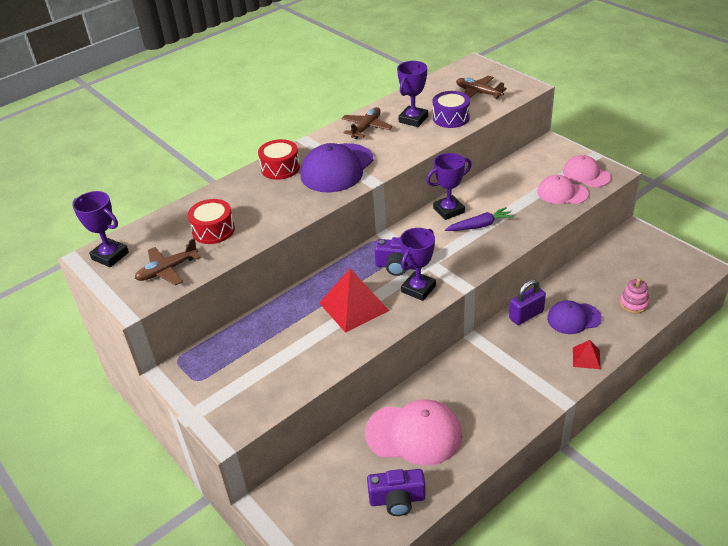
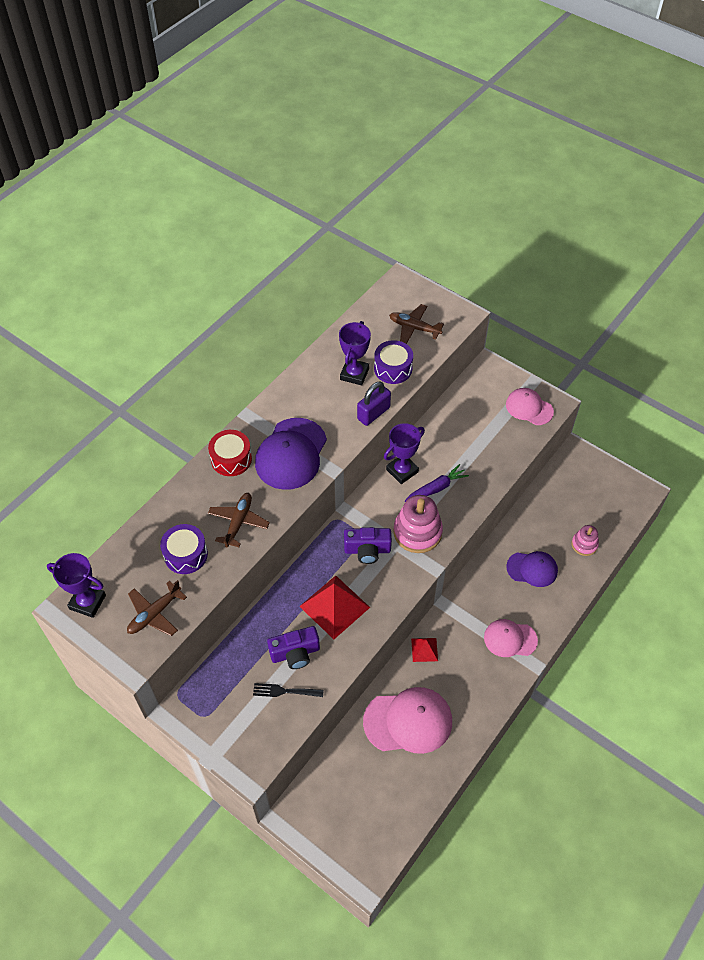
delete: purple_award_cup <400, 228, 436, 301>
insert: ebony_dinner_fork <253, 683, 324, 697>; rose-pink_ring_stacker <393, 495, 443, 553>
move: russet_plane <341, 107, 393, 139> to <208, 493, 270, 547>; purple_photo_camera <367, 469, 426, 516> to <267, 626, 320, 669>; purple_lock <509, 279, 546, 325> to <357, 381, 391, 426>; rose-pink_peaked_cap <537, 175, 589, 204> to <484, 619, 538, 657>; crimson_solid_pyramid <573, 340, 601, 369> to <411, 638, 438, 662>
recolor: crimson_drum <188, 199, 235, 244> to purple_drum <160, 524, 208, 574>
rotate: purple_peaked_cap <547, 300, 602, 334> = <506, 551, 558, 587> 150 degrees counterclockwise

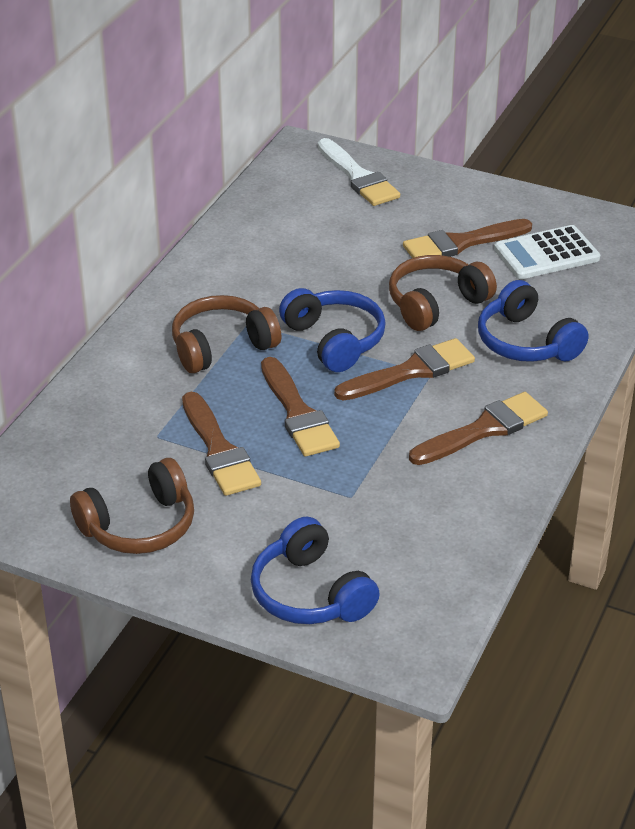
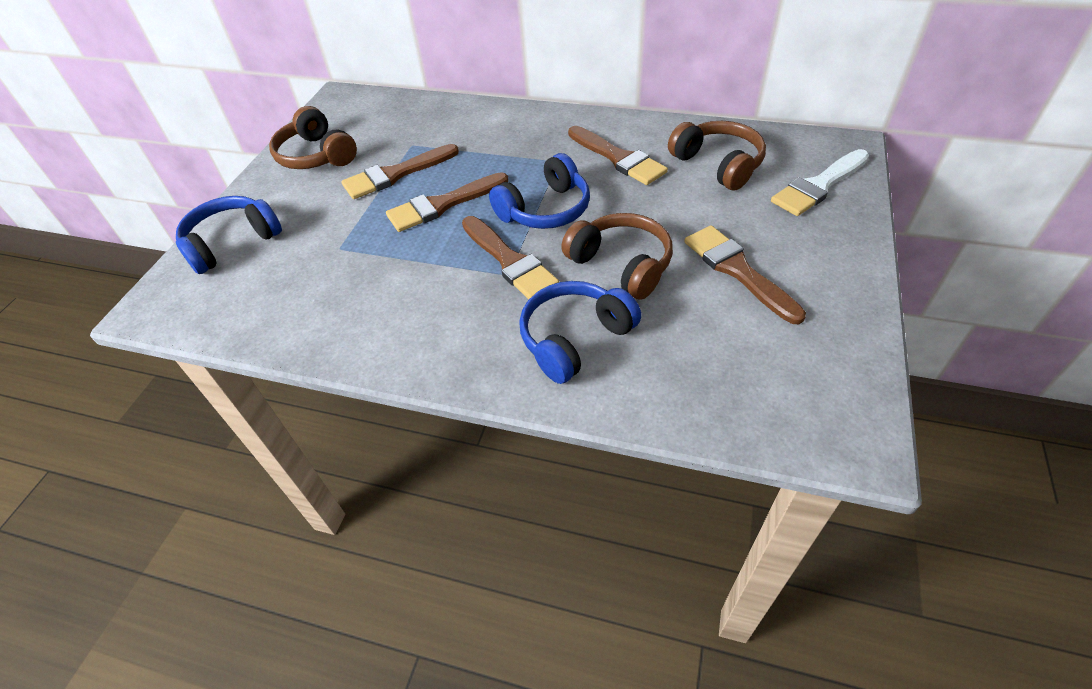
delete: pure_white_calculator <494, 225, 600, 279>
move: russet_headset <172, 295, 281, 373> to <668, 121, 766, 190>; russet_brush <409, 392, 548, 465> to <568, 126, 668, 185>

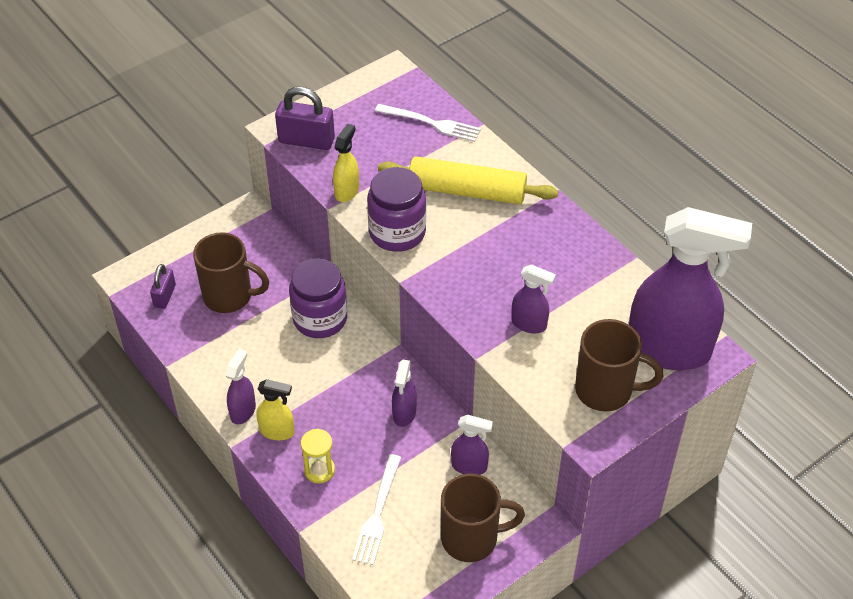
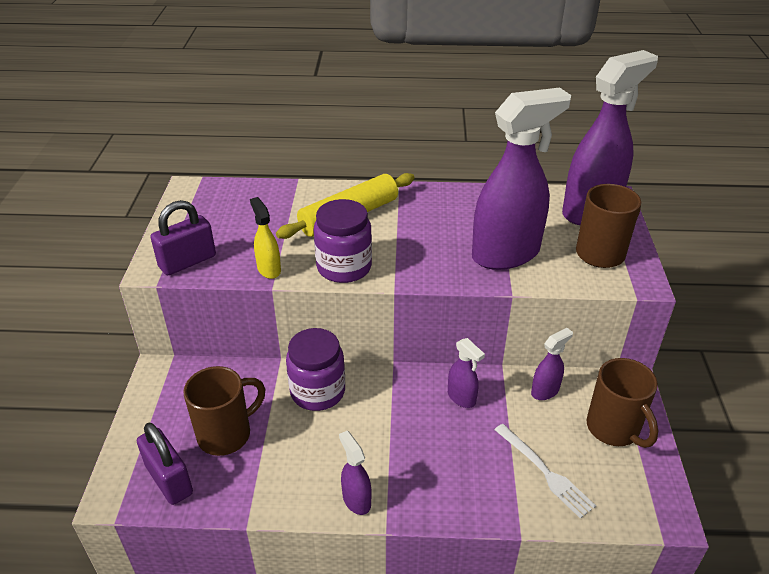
delete: yellow_spray_bottle <257, 379, 295, 440>; yellow_hourglass <301, 428, 335, 483>; pure_white_dinner_fork <375, 104, 481, 142>
rotate: russet_mug <441, 474, 525, 562> = <586, 358, 658, 448> 120 degrees clockwise
resize: purple_lock <150, 264, 176, 309> = <137, 422, 193, 505> x1.63; purple_spray_bottle <511, 264, 556, 333> = <472, 88, 571, 270> x2.27

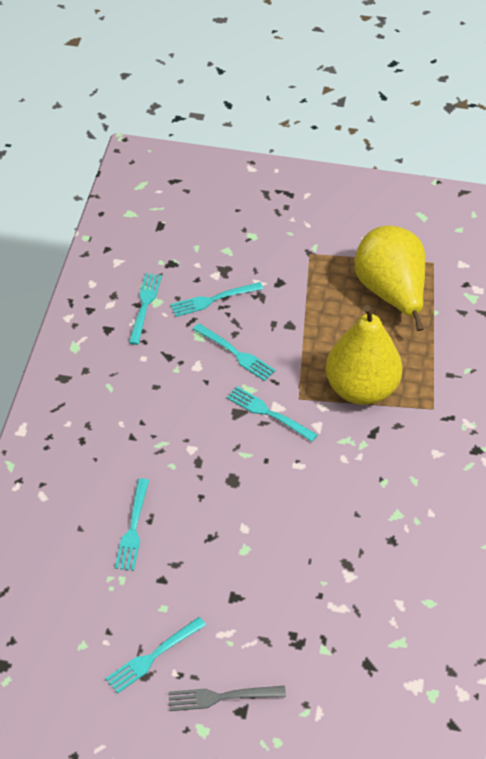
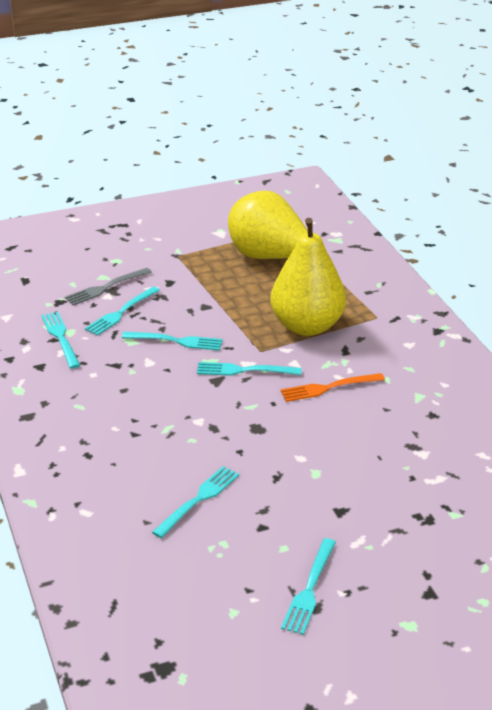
insert: bright_orange_dinner_fork <280, 373, 385, 402>
move: ash-grey_dinner_fork <168, 686, 286, 711> to <65, 268, 152, 306>
rotate: turquoise_dinner_fork <115, 478, 149, 571> = <152, 466, 239, 538> 120 degrees counterclockwise

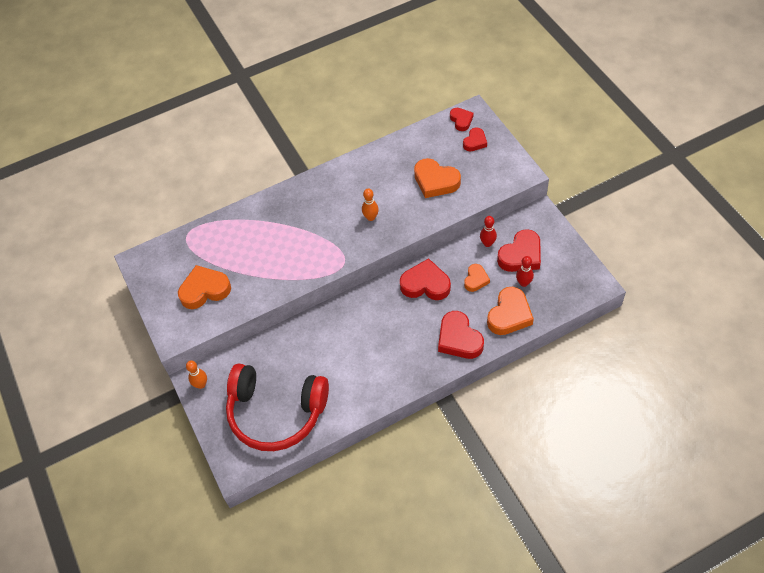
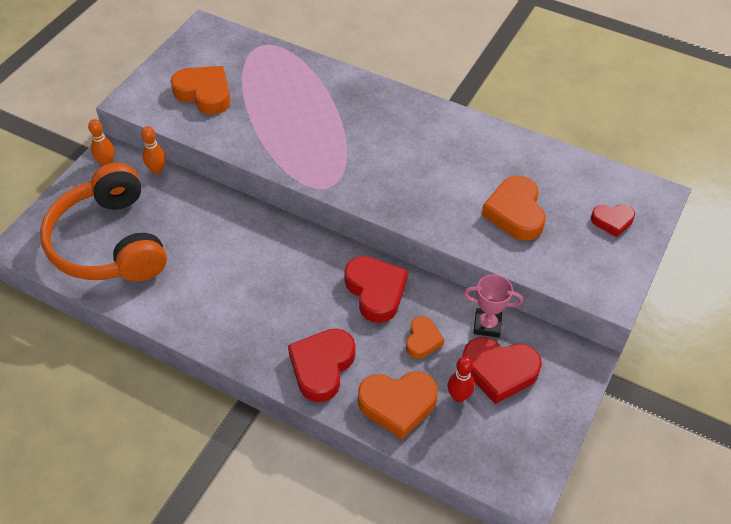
delete: crimson_heart_shape <450, 108, 474, 131>
move: bright_orange_tenpin <362, 189, 379, 221> to <141, 126, 166, 174>
replace: crimson_tenpin <480, 216, 497, 247> to rose-pink_award_cup <463, 274, 523, 338>
recolor: crimson_headset <226, 364, 329, 451> to bright_orange_headset <40, 163, 167, 282>
rotate: bright_orange_heart_shape <464, 264, 490, 292> = <406, 316, 444, 358> 60 degrees counterclockwise

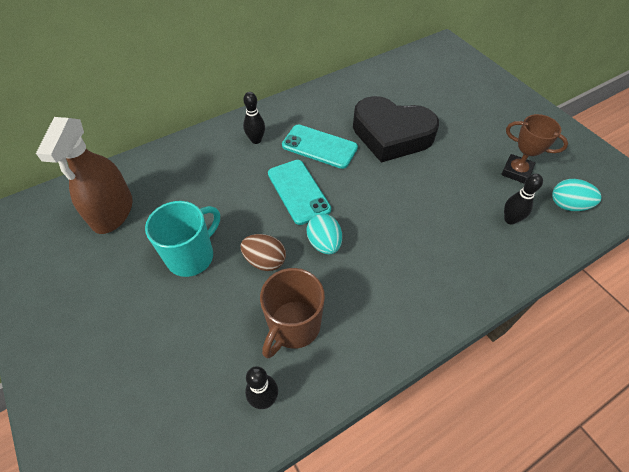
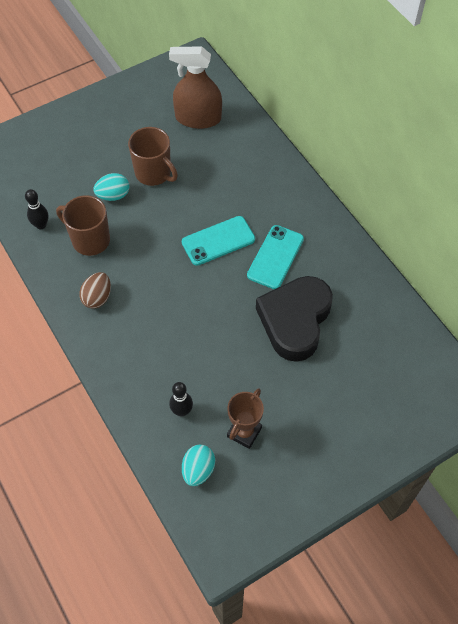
delete: ebony_tenpin <243, 92, 265, 144>
move: russet_egg <241, 234, 286, 271> to <79, 272, 111, 309>; turquoise_egg <306, 214, 342, 254> to <93, 173, 129, 201>
recolor: turquoise_mug <145, 201, 220, 277> to russet_mug <128, 127, 178, 186>

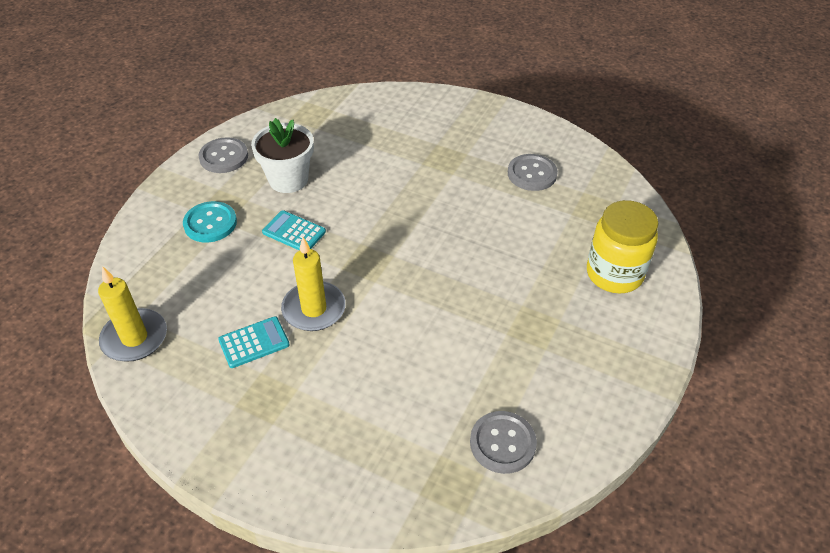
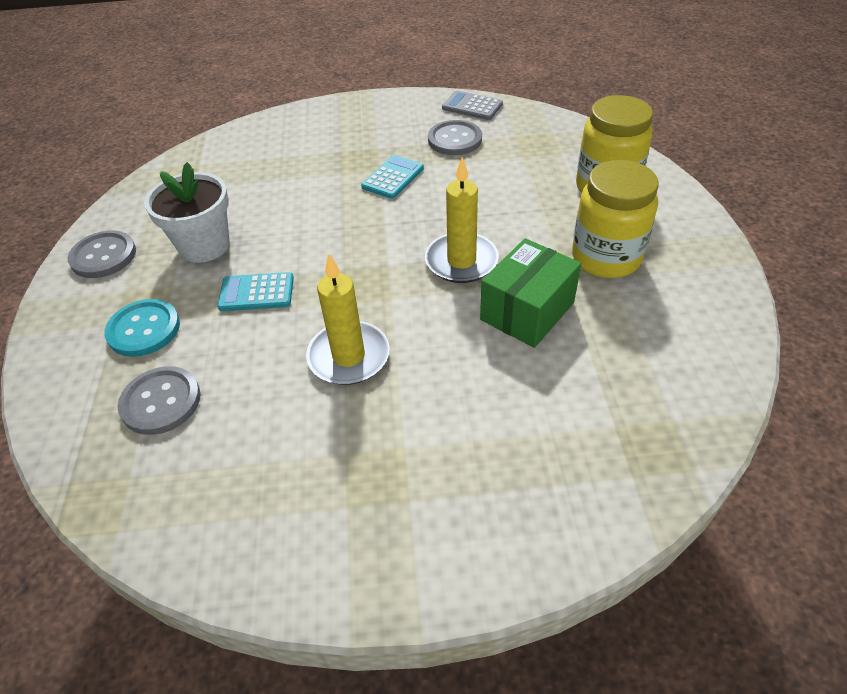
insert: ash-grey_calculator <442, 91, 503, 120>; emerald_package <480, 238, 581, 348>; yellow_preserve_jar <572, 160, 659, 278>
move: yellow_wax_candle <98, 266, 167, 362> to <425, 157, 499, 283>; turquoise_calculator <218, 316, 290, 368> to <361, 155, 424, 199>; ash-grey_shirt_button <470, 411, 537, 474> to <118, 366, 201, 435>

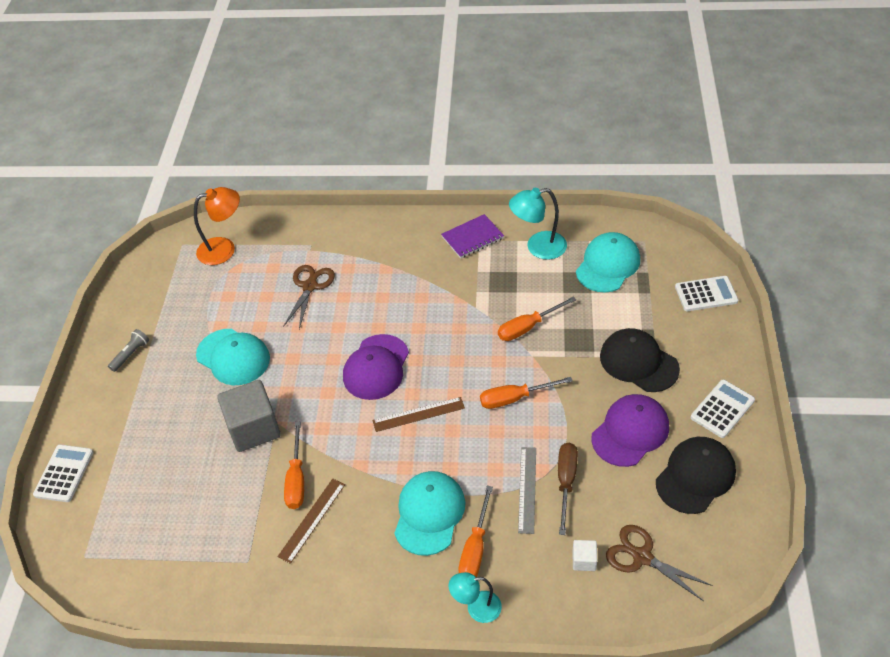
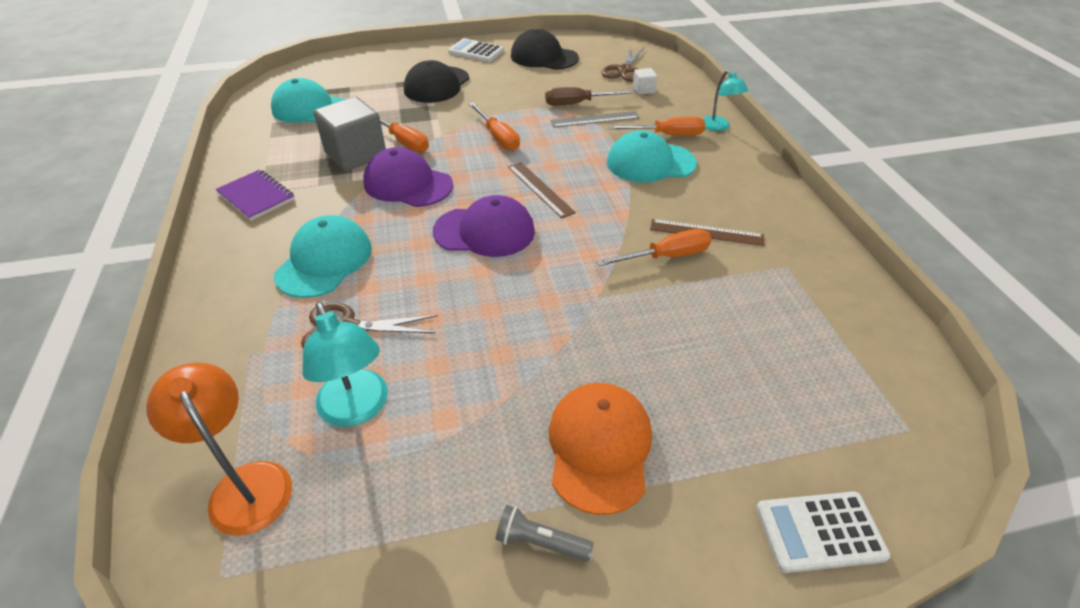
delete: pure_white_calculator <675, 276, 738, 311>
insert: bright_orange_peaked_cap <549, 383, 652, 515>
move: turquoise_peaked_cap <196, 329, 270, 385> to <274, 215, 372, 298>; ash-grey_solid_cube <217, 380, 281, 452> to <314, 97, 386, 171>; turquoise_reading_lamp <509, 188, 567, 260> to <302, 302, 388, 427>; purple_peaked_cap <591, 394, 669, 467> to <364, 147, 453, 207>

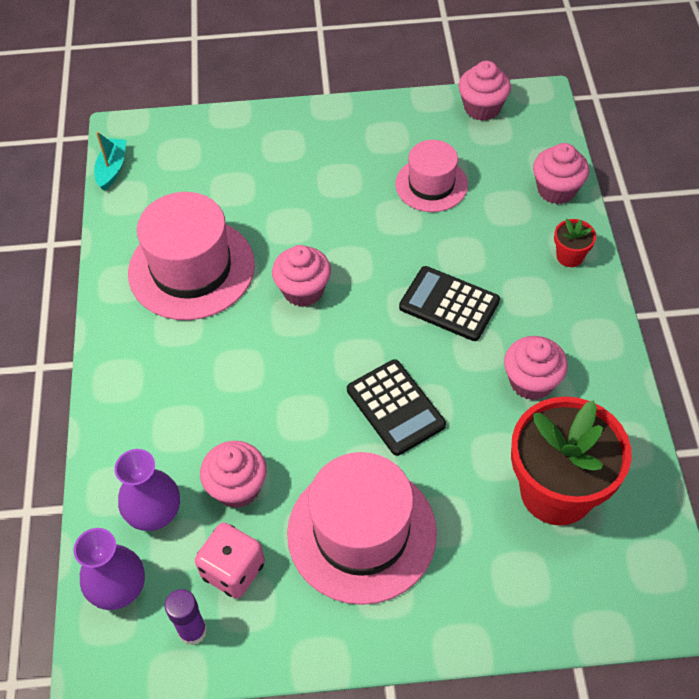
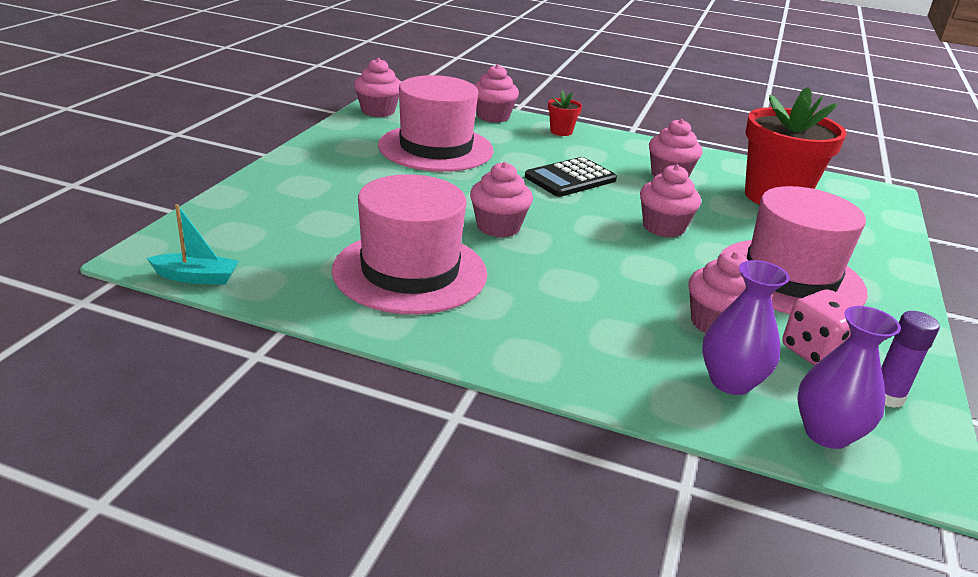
replace: ebony_calculator <347, 359, 446, 456> to rose-pink_fairy_cake <640, 165, 701, 237>
rotate: turquoise_sailboat <94, 132, 126, 191> = <147, 204, 239, 285> 150 degrees clockwise
resize: rose-pink_top_hat <395, 140, 468, 212> = <378, 75, 493, 172> x1.67

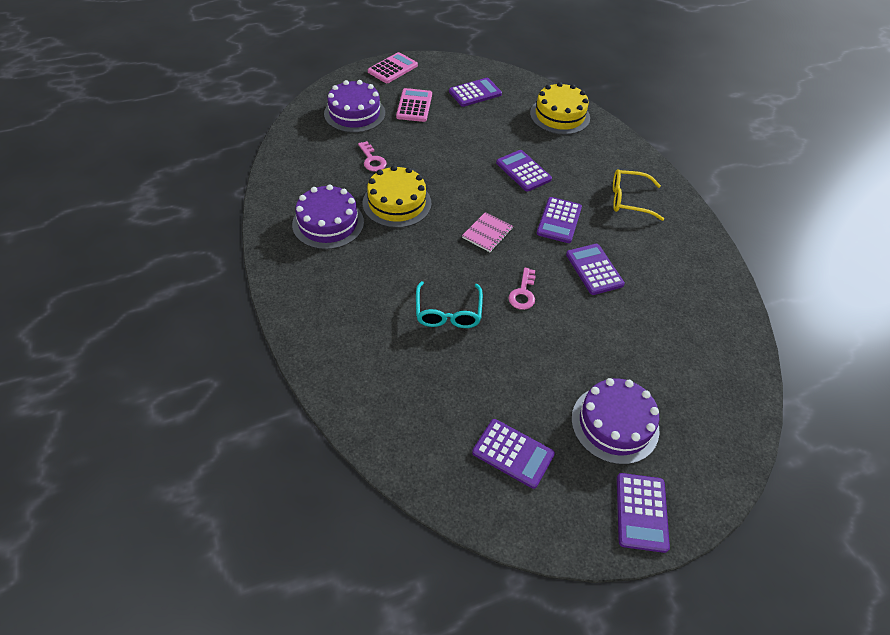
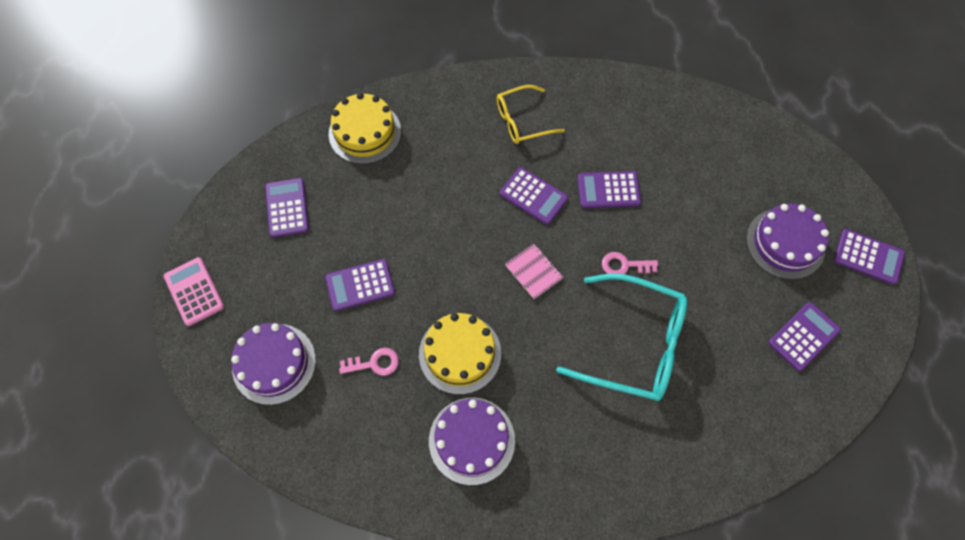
delete: rose-pink_calculator <396, 88, 432, 122>
move: purple_calculator <496, 150, 552, 192> to <325, 259, 395, 311>
rotate: rose-pink_key <508, 268, 536, 310> = <602, 252, 658, 274> 150 degrees clockwise; yellow_glasses <613, 169, 664, 221> = <497, 85, 565, 144> 45 degrees clockwise
resize: turquoise_glasses <416, 281, 483, 328> = <556, 273, 688, 401> x1.70

